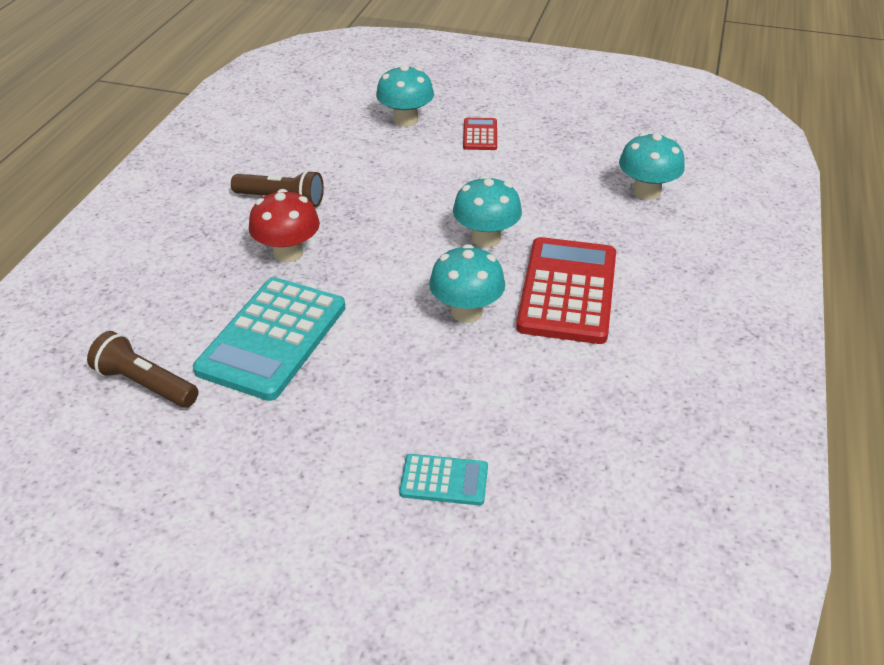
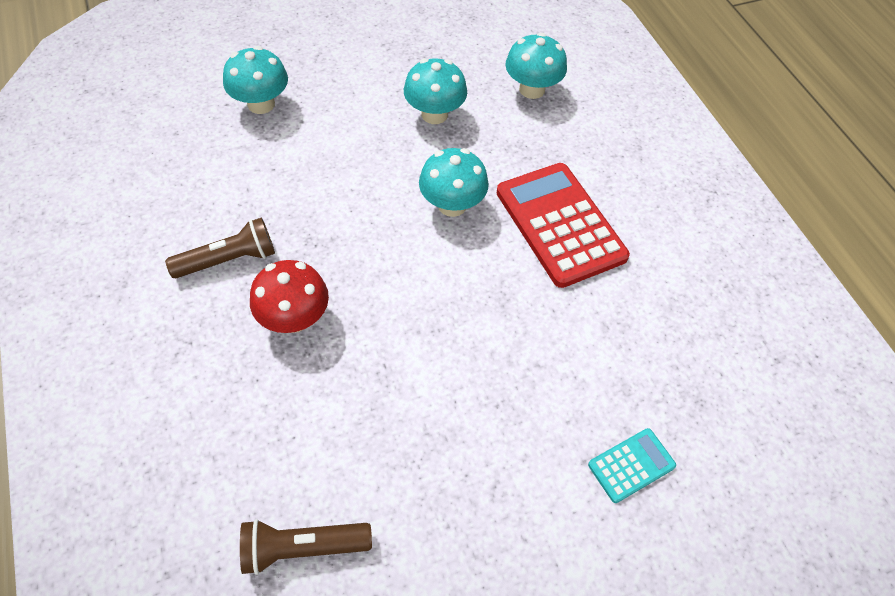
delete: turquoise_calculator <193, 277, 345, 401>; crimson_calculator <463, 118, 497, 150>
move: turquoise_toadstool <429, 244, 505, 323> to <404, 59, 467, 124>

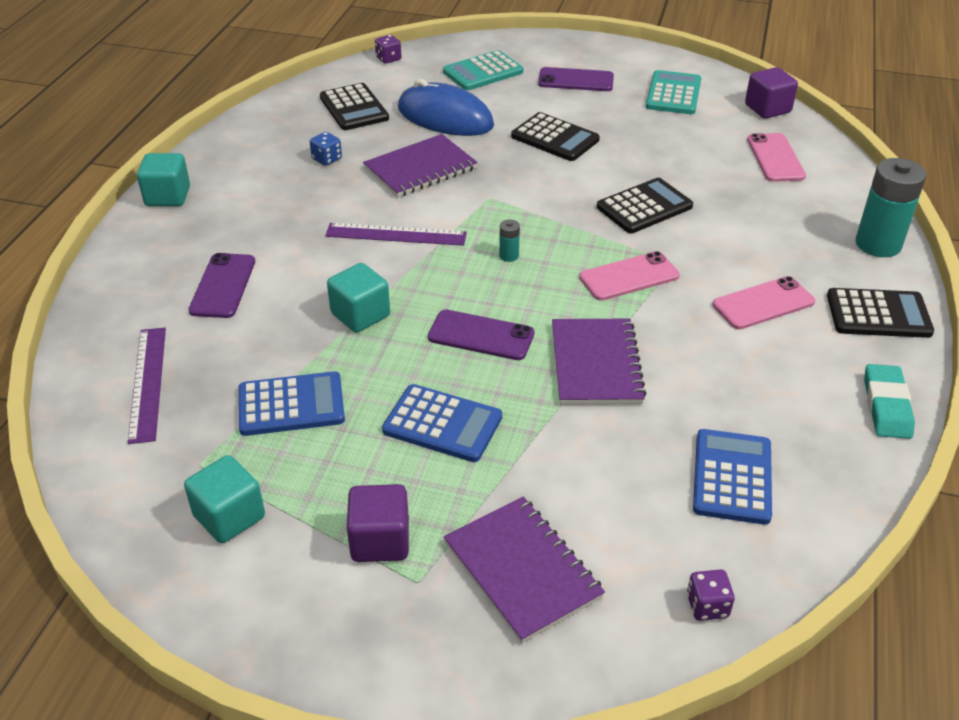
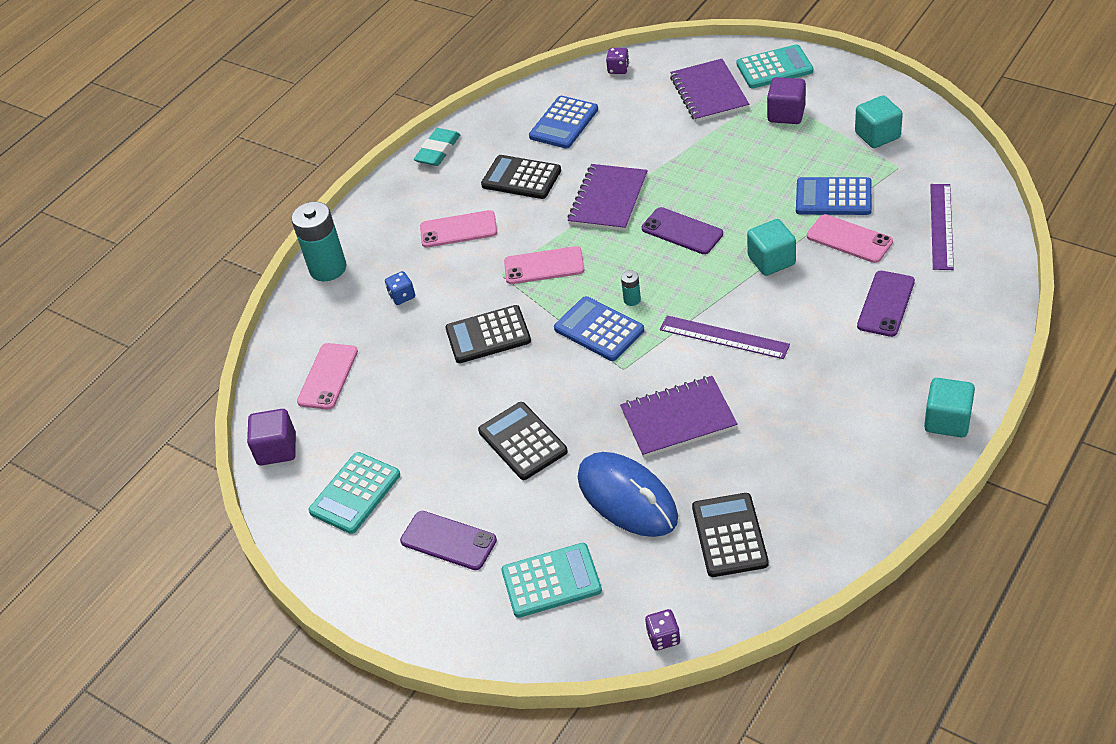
insert: turquoise_calculator <737, 44, 813, 88>; rose-pink_mobile_phone <807, 214, 893, 263>
move: cobalt_game_die <310, 132, 342, 166> to <385, 271, 415, 305>; cobalt_calculator <382, 384, 502, 462> to <554, 296, 644, 361>; ebony_calculator <827, 288, 934, 338> to <481, 155, 561, 199>

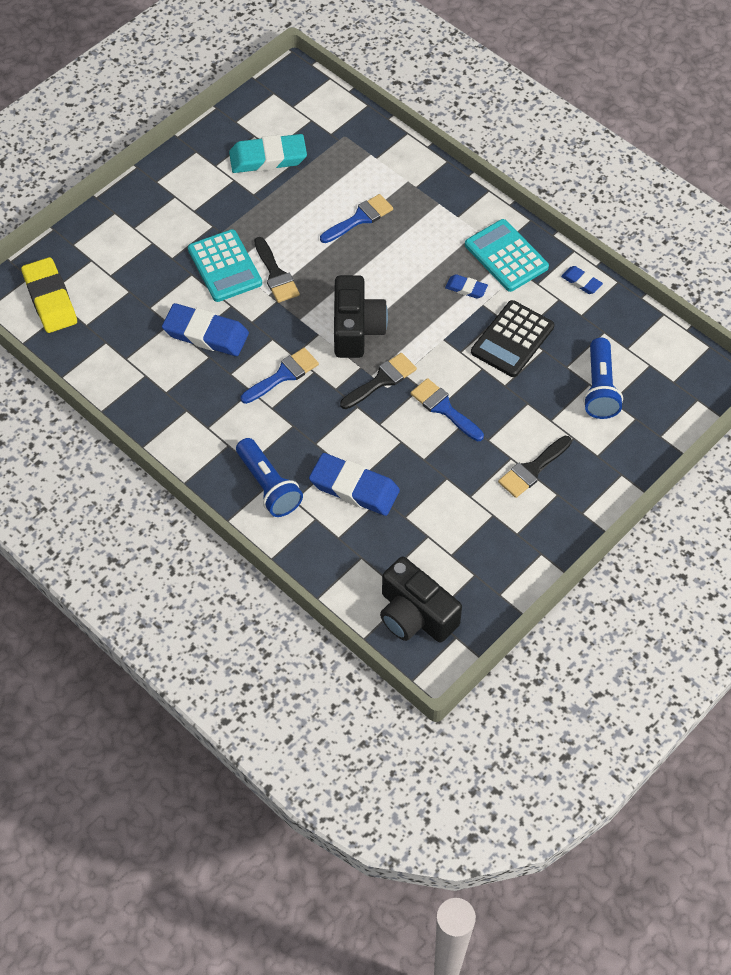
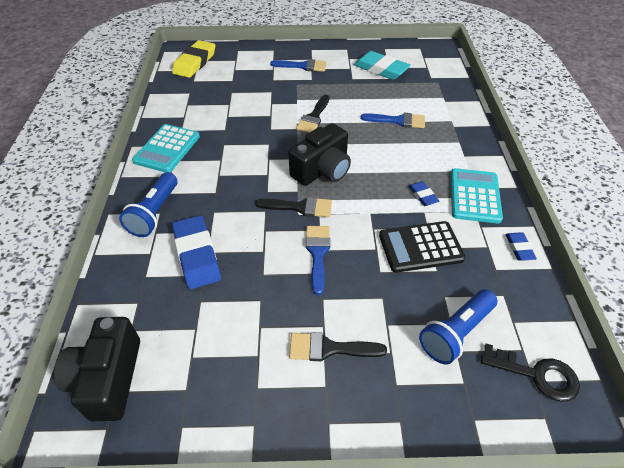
delete: cobalt_eraser <162, 303, 249, 356>
insert: ebony_key <481, 343, 580, 402>
move: turquoise_calculator <188, 229, 262, 302> to <132, 124, 200, 172>; cobalt_brush <241, 348, 319, 404> to <270, 59, 327, 72>

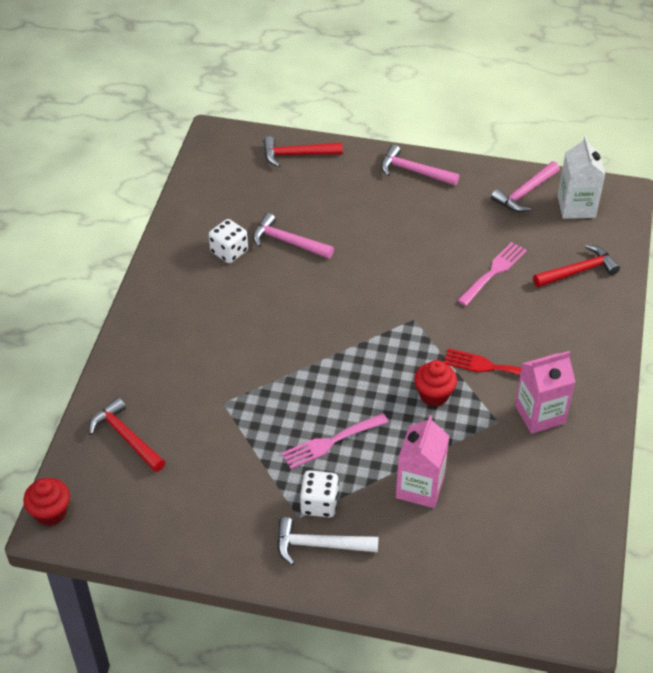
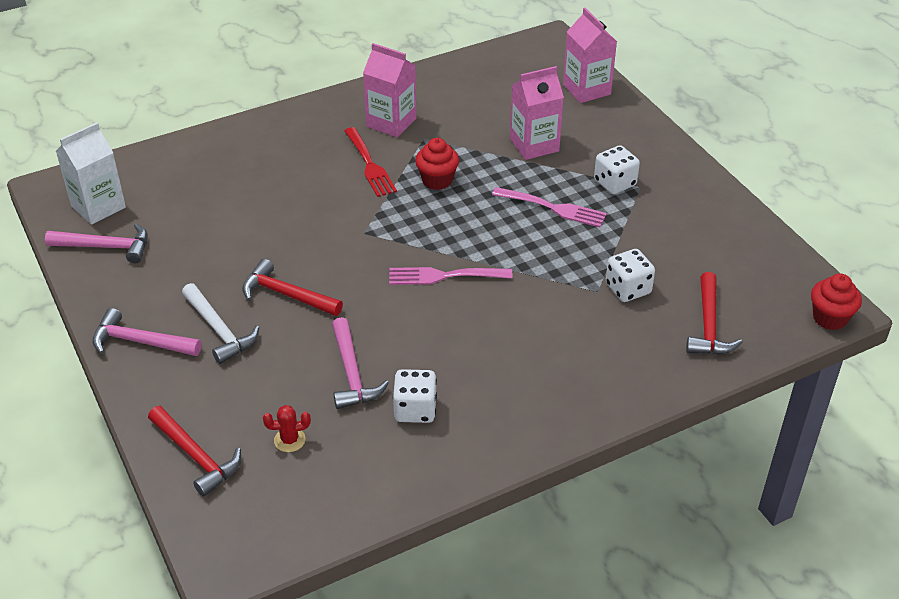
insert: crimson_saguaro_cactus <263, 405, 311, 452>; rose-pink_milk_carton <563, 8, 617, 103>; pure_white_game_die <606, 249, 655, 302>
move: pure_white_claw_hammer <277, 517, 379, 565> to <182, 283, 259, 364>; rose-pink_dinner_fork <457, 242, 527, 306> to <389, 267, 513, 285>; crimson_claw_hammer <533, 244, 620, 287> to <242, 259, 343, 316>
rotate: rose-pink_claw_hammer <381, 145, 459, 186> = <92, 308, 201, 356> 120 degrees clockwise

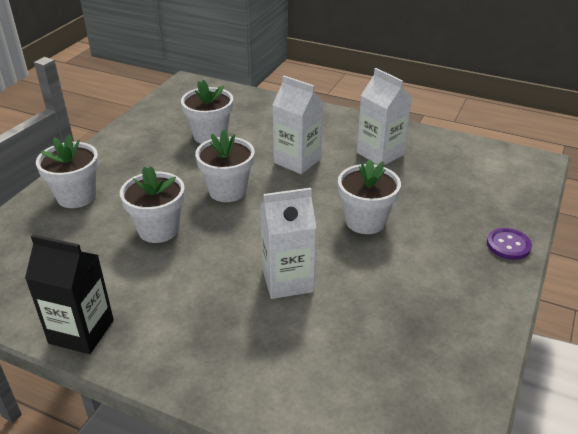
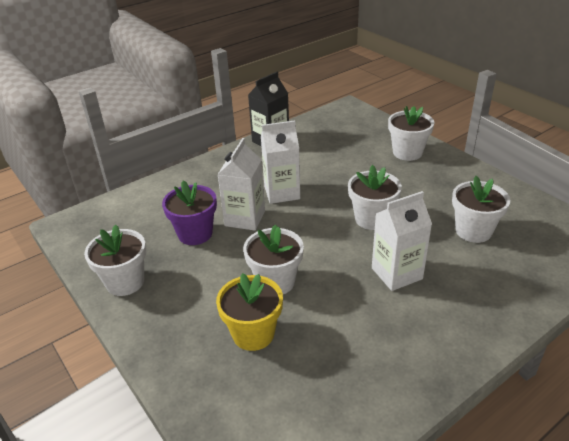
delete: purple_shirt_button <487, 228, 532, 260>
insert: purple_potted_plant <162, 180, 217, 245>; yellow_potted_plant <216, 273, 283, 351>
move: pure_white_potted_plant <120, 166, 185, 243> to <84, 225, 146, 296>; pure_white_milk_carton <357, 68, 412, 165> to <261, 120, 300, 204>

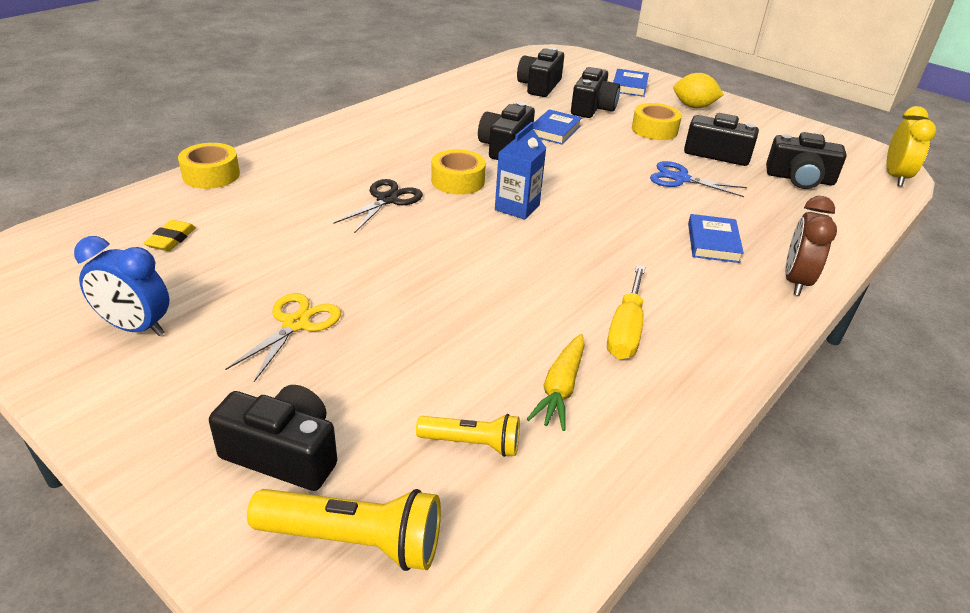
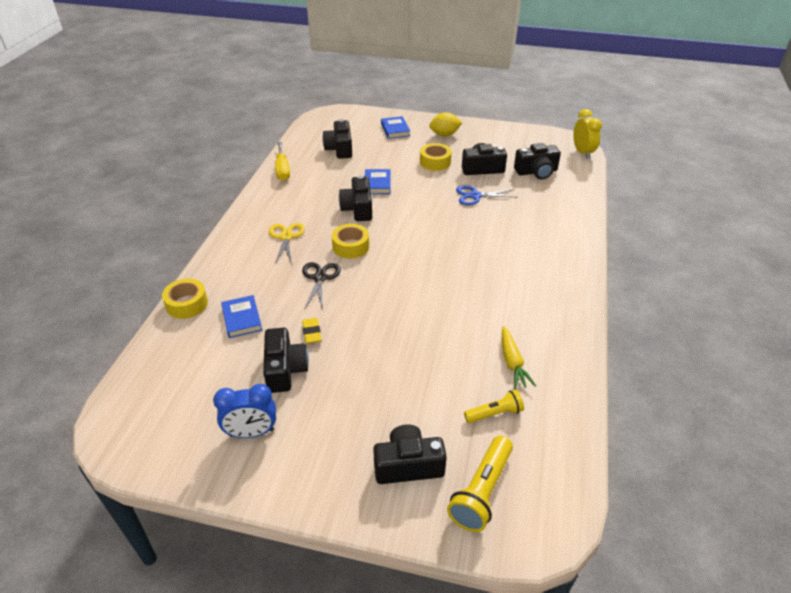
delete: cobalt_milk_carton <495, 122, 546, 220>; russet_alarm_clock <785, 196, 837, 296>
move: yellow_eraser <144, 220, 196, 251> to <302, 318, 322, 344>; yellow_shears <225, 293, 341, 382> to <269, 223, 305, 264>; ebony_photo_camera <571, 67, 620, 118> to <263, 328, 309, 393>; yellow_flat_screwdriver <607, 265, 646, 359> to <275, 142, 290, 181>; cobalt_hardcover <688, 214, 744, 263> to <221, 295, 262, 338>
rotate: yellow_torch <247, 489, 441, 571> = <447, 436, 513, 532> 135 degrees clockwise

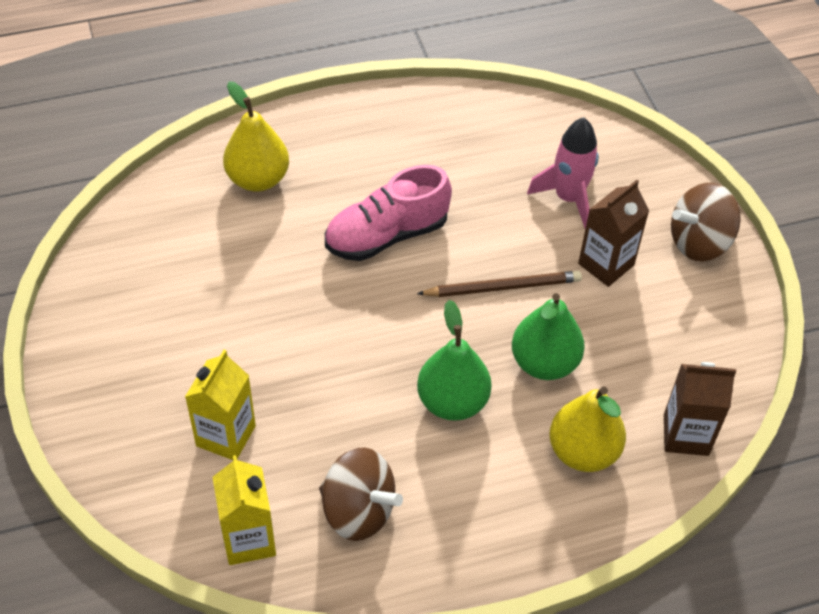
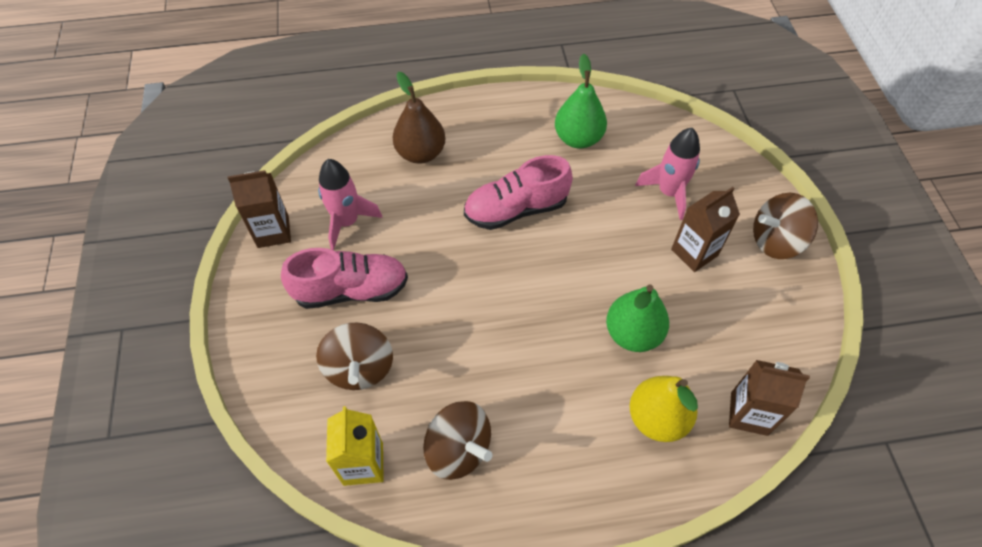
delete: russet_pencil <417, 271, 582, 297>
insert: russet_milk_carton <227, 170, 291, 248>; rose-pink_shoe <281, 248, 408, 309>; rose-pink_toy_rocket <318, 159, 382, 251>
move: emerald_pear_fruit <417, 300, 491, 421> to <555, 54, 607, 149>
replace: yellow_milk_carton <185, 350, 256, 460> to russet_spinning_top <316, 323, 393, 390>
recolor: yellow_pear_fruit <223, 81, 289, 192> to russet_pear_fruit <392, 72, 446, 164>

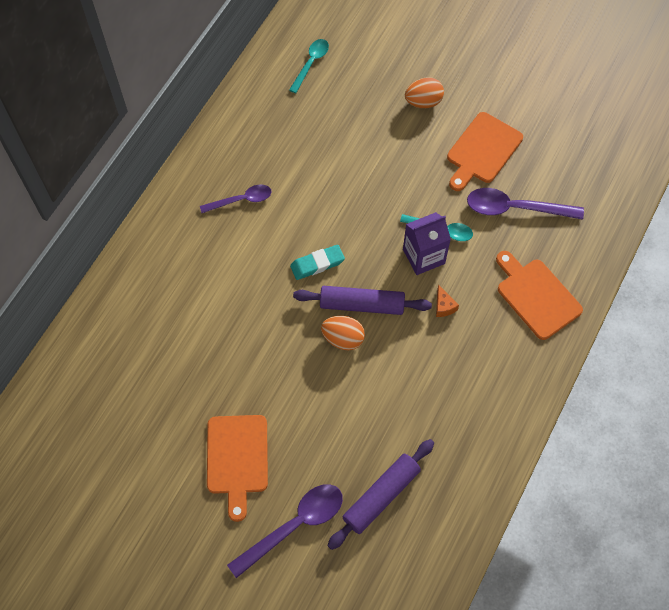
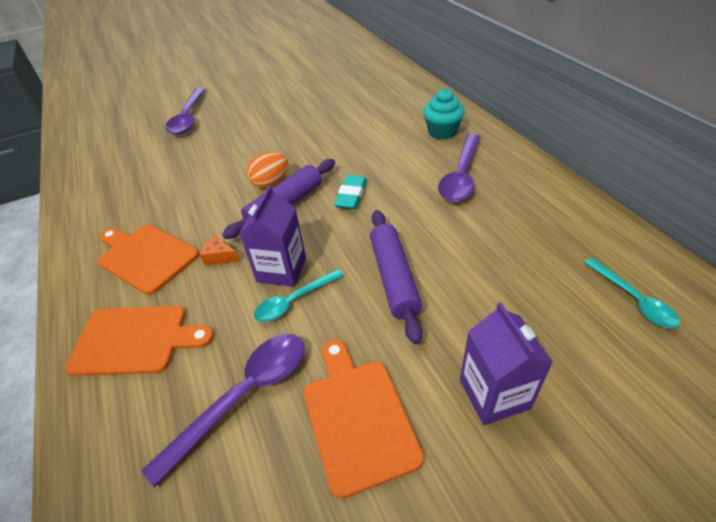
insert: turquoise_fairy_cake <423, 88, 465, 140>
move: bright_orange_cutting_board <207, 415, 268, 522> to <98, 225, 199, 295>; purple_rolling_pin <327, 439, 434, 550> to <370, 210, 423, 344>
replace: bright_orange_egg <405, 77, 444, 108> to purple_milk_carton <460, 302, 553, 425>
resize: purple_teaspoon <200, 184, 271, 213> = <438, 134, 481, 202> x1.59

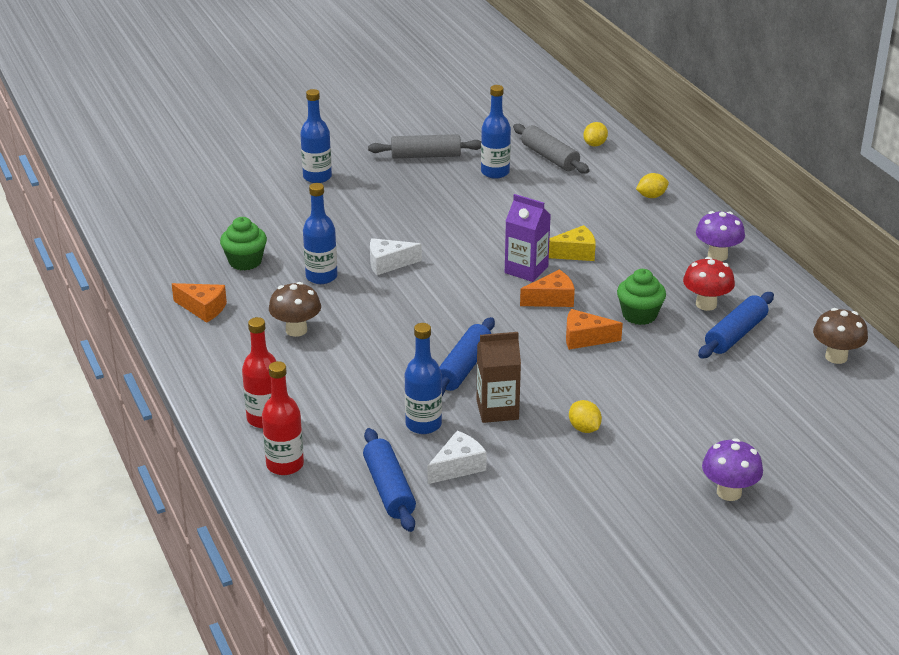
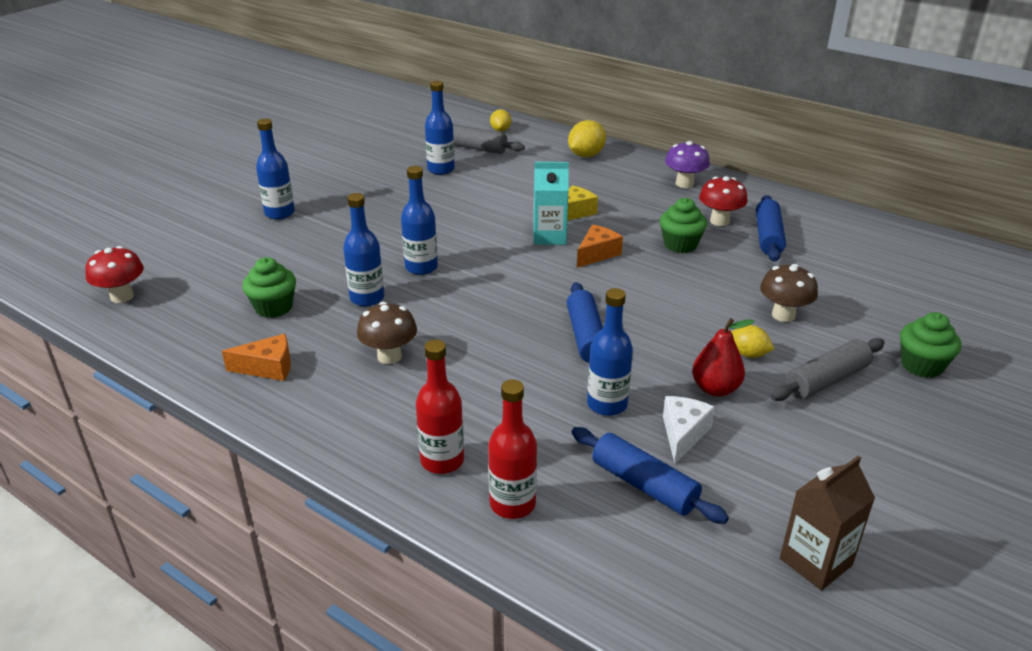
delete: bright_orange_piece_of_cheese <566, 309, 623, 350>
insert: crimson_toadstool <85, 246, 144, 303>; crimson_pear_fruit <692, 318, 754, 397>
move: ash-grey_rolling_pin <368, 134, 481, 159> to <770, 338, 885, 401>; russet_milk_carton <477, 332, 521, 423> to <780, 456, 875, 590>; russet_toadstool <813, 308, 868, 364> to <760, 264, 818, 322>
replace: pure_white_piece_of_cheese <370, 238, 422, 275> to cobalt_bottle <401, 166, 438, 275>; purple_toadstool <702, 438, 763, 501> to emerald_fairy_cake <900, 312, 961, 378>
recolor: purple_milk_carton <505, 194, 551, 282> to turquoise_milk_carton <533, 162, 569, 245>
resize: yellow_lemon <636, 173, 669, 198> = <568, 120, 606, 157> x1.58

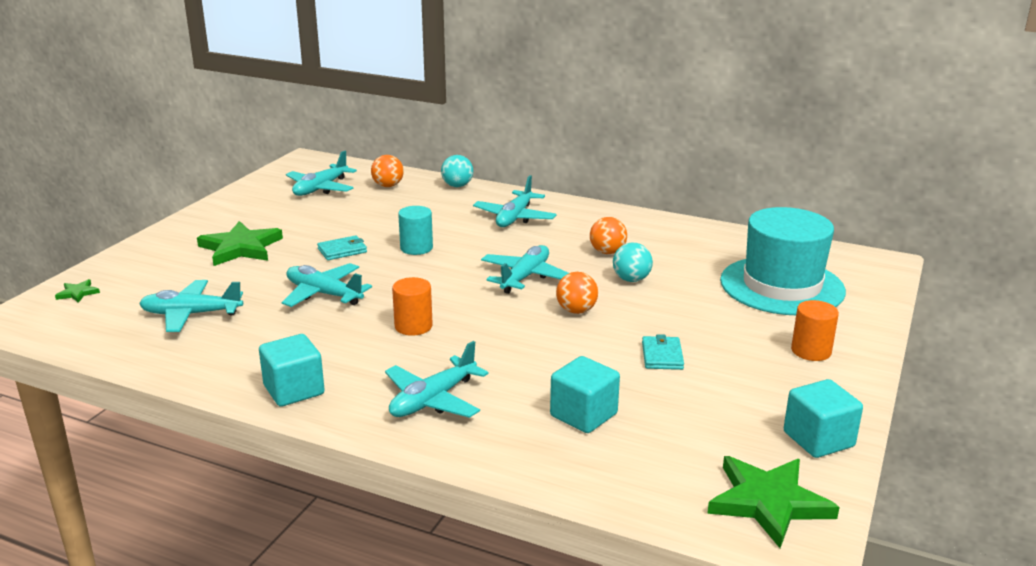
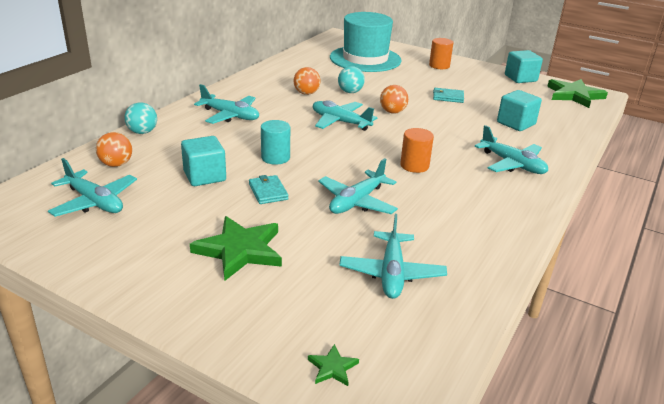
move: turquoise_solid_cube <259, 334, 325, 406> to <181, 136, 226, 186>

